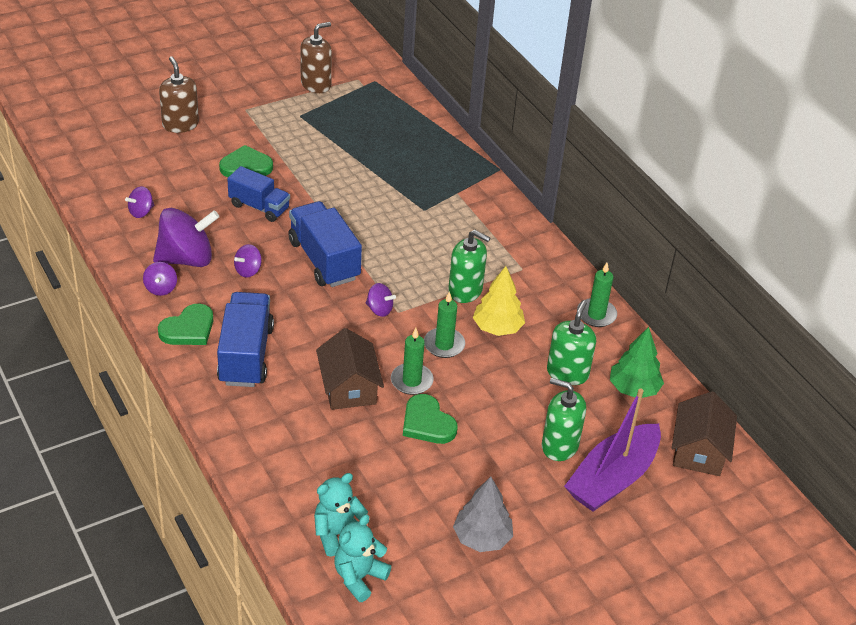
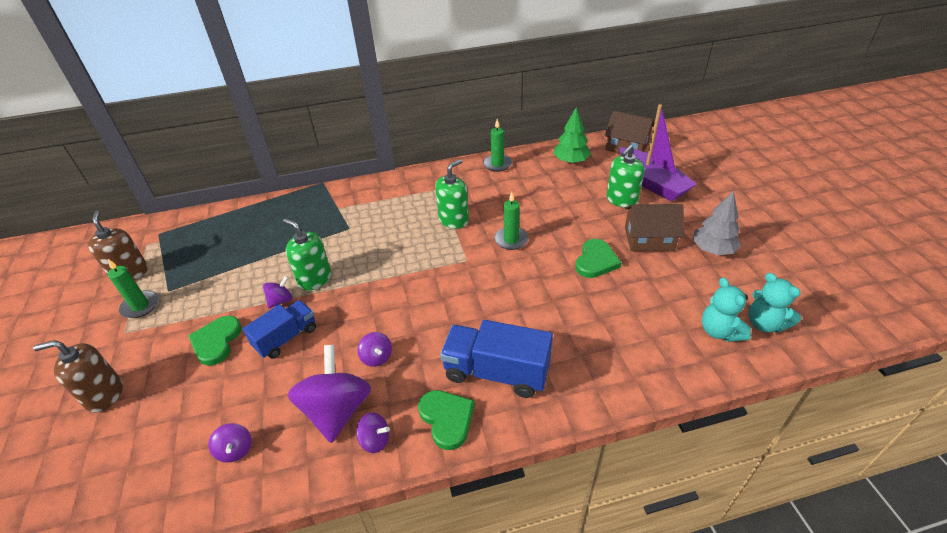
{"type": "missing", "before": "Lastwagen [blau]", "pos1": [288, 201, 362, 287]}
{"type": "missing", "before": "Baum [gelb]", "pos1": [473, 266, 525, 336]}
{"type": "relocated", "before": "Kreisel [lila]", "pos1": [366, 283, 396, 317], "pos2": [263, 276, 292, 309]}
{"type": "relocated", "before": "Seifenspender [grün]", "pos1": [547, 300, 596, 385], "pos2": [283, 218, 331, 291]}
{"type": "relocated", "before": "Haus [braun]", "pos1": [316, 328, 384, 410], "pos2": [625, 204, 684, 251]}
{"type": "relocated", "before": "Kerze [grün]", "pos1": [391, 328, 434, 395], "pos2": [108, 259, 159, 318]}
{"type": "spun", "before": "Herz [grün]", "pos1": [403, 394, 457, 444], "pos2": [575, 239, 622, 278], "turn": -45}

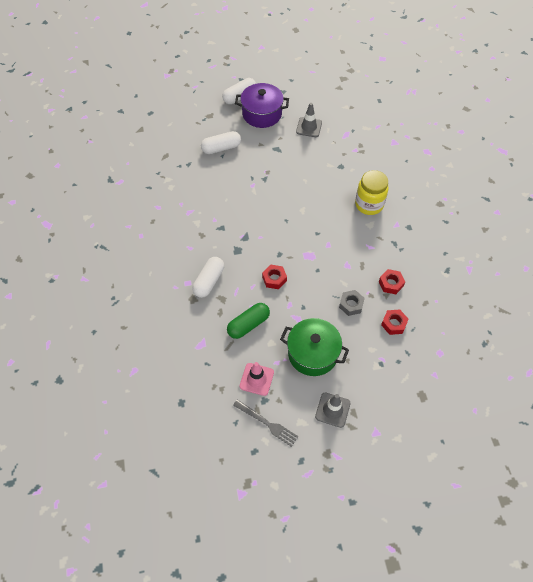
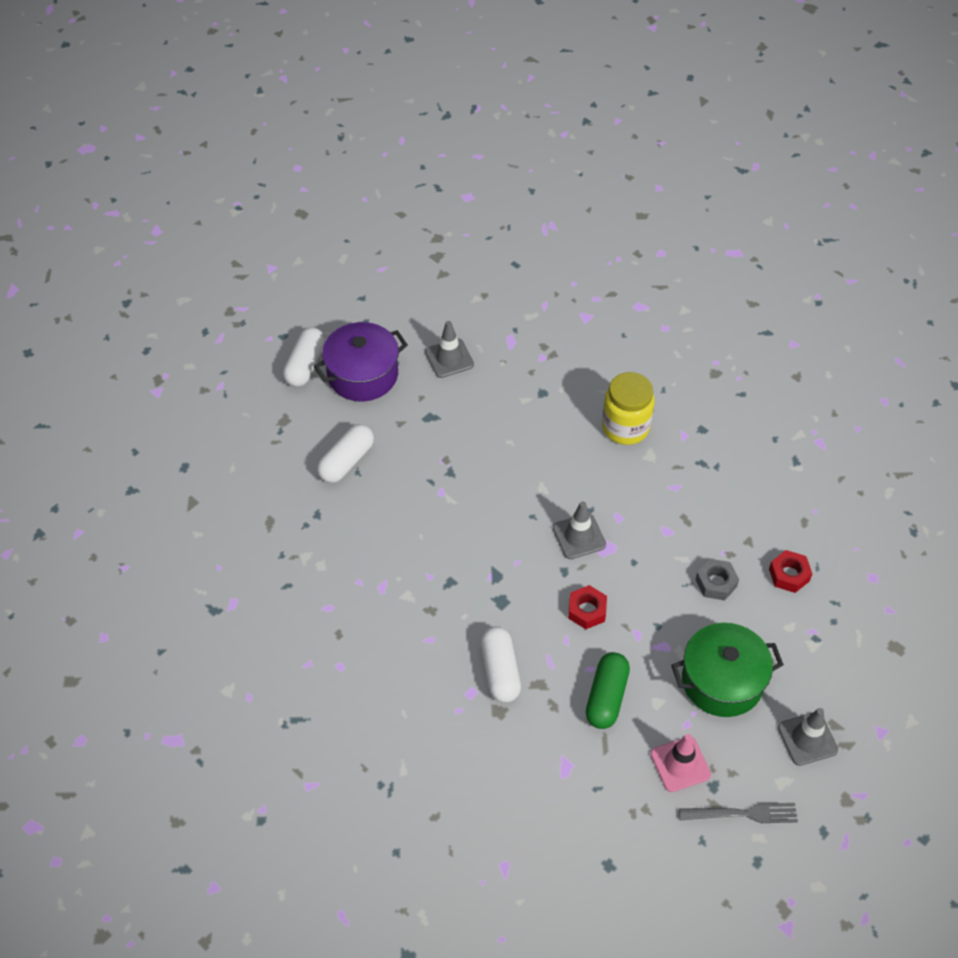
{"type": "missing", "before": "Sechskantmutter [rot]", "pos1": [379, 269, 405, 294]}
{"type": "appeared", "after": "Leitkegel [grau]", "pos2": [553, 501, 606, 559]}

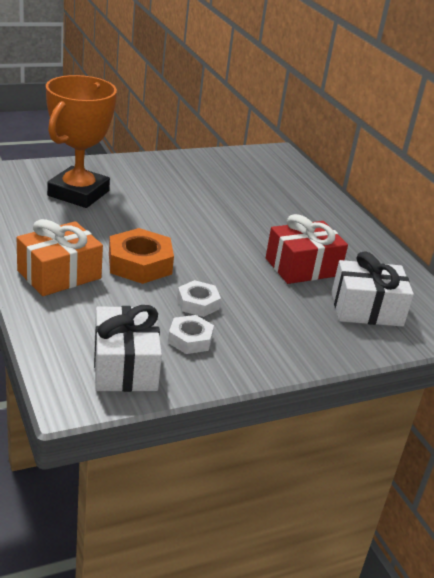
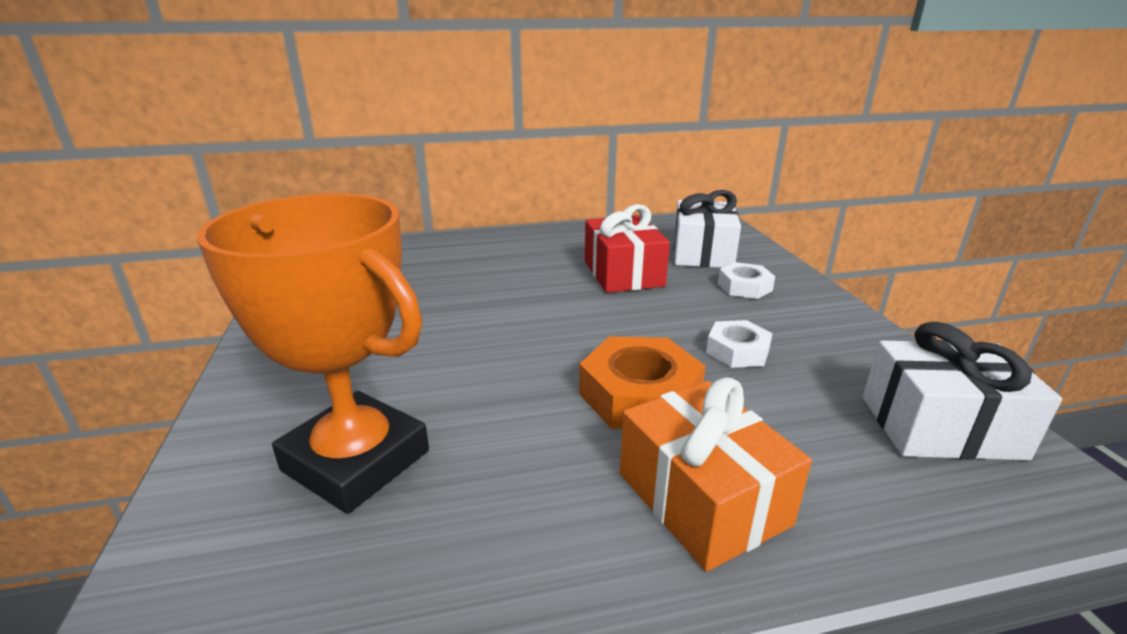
{"type": "relocated", "before": "Sechskantmutter [weiß]", "pos1": [168, 315, 214, 354], "pos2": [718, 262, 775, 299]}

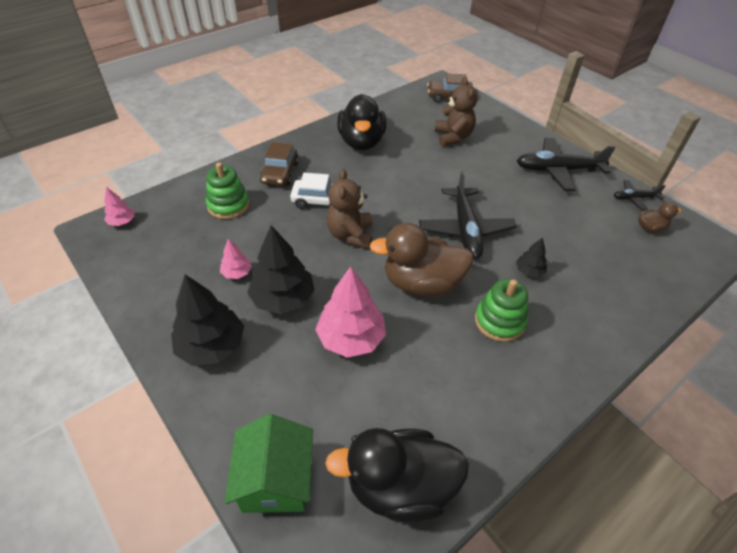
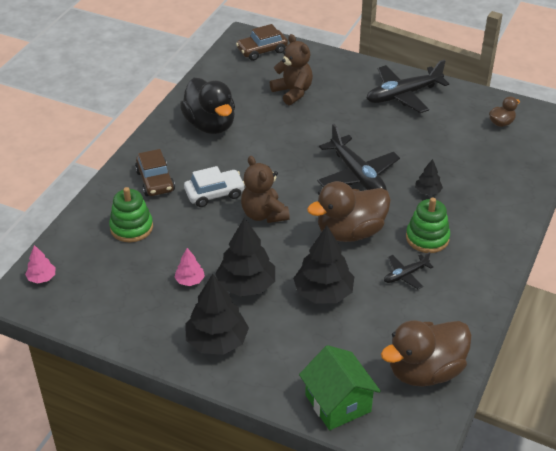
{"type": "relocated", "before": "Flugzeug [schwarz]", "pos1": [614, 180, 666, 210], "pos2": [384, 252, 433, 289]}
{"type": "colour", "before": "Baum [rosa]", "after": "Baum [schwarz]", "pos1": [315, 267, 386, 358], "pos2": [293, 225, 354, 304]}
{"type": "colour", "before": "Ente [schwarz]", "after": "Ente [braun]", "pos1": [325, 428, 469, 523], "pos2": [381, 320, 472, 387]}

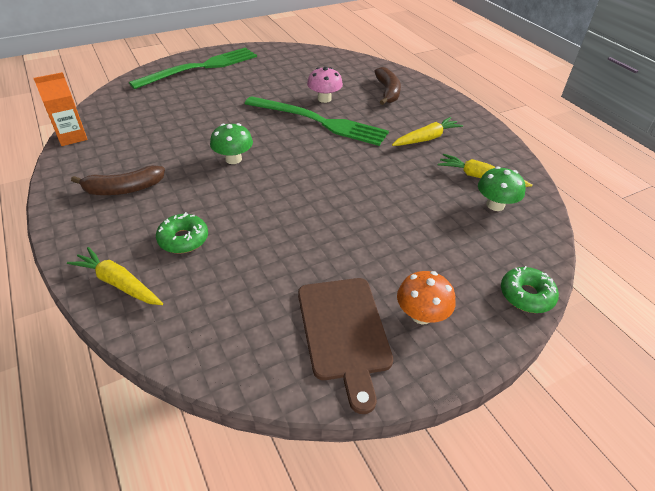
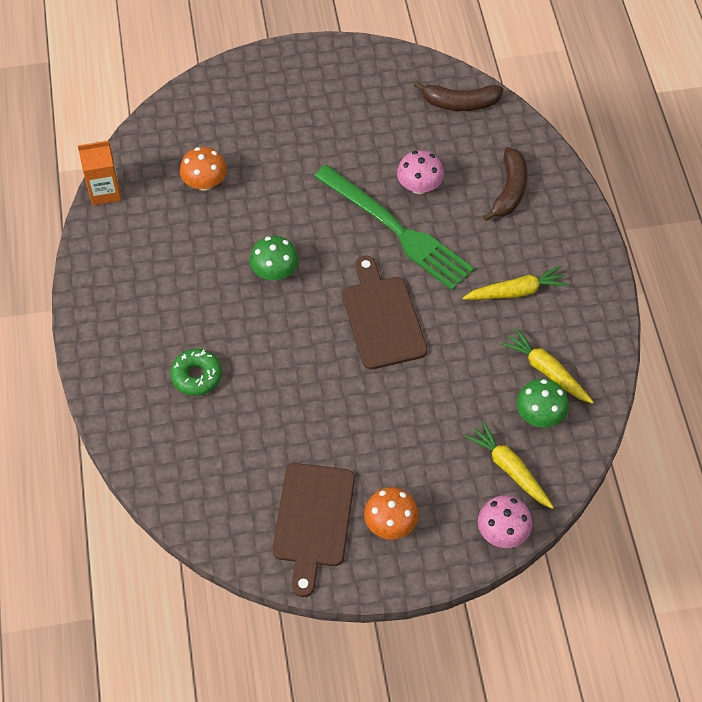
{"type": "missing", "before": "Gabel [grün]", "pos1": [129, 48, 257, 89]}
{"type": "relocated", "before": "Banane [braun]", "pos1": [71, 165, 165, 195], "pos2": [414, 81, 503, 111]}
{"type": "relocated", "before": "Karotte [gelb]", "pos1": [67, 247, 163, 305], "pos2": [465, 421, 554, 509]}
{"type": "exchanged", "before": "Donut [grün]", "after": "Pilz [rosa]", "pos1": [501, 266, 559, 313], "pos2": [478, 495, 532, 548]}
{"type": "appeared", "after": "Pilz [orange]", "pos2": [180, 147, 227, 191]}
{"type": "appeared", "after": "Schneidebrett [braun]", "pos2": [342, 256, 428, 370]}

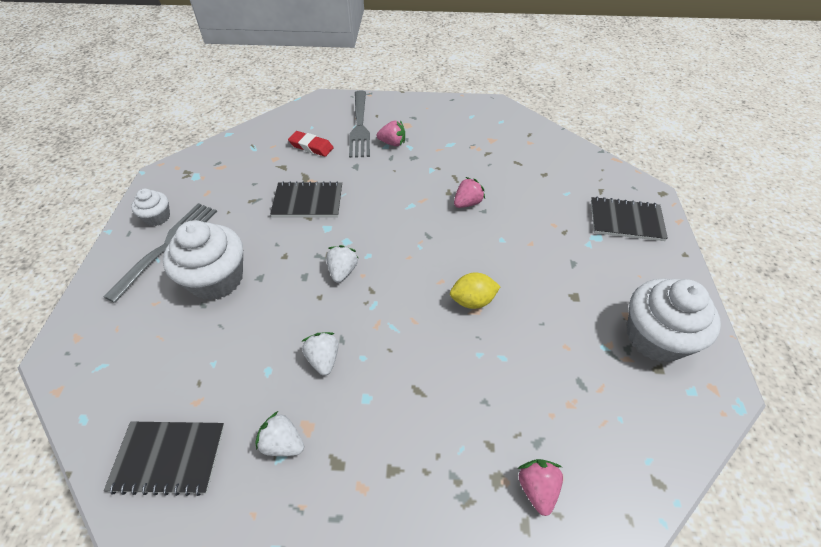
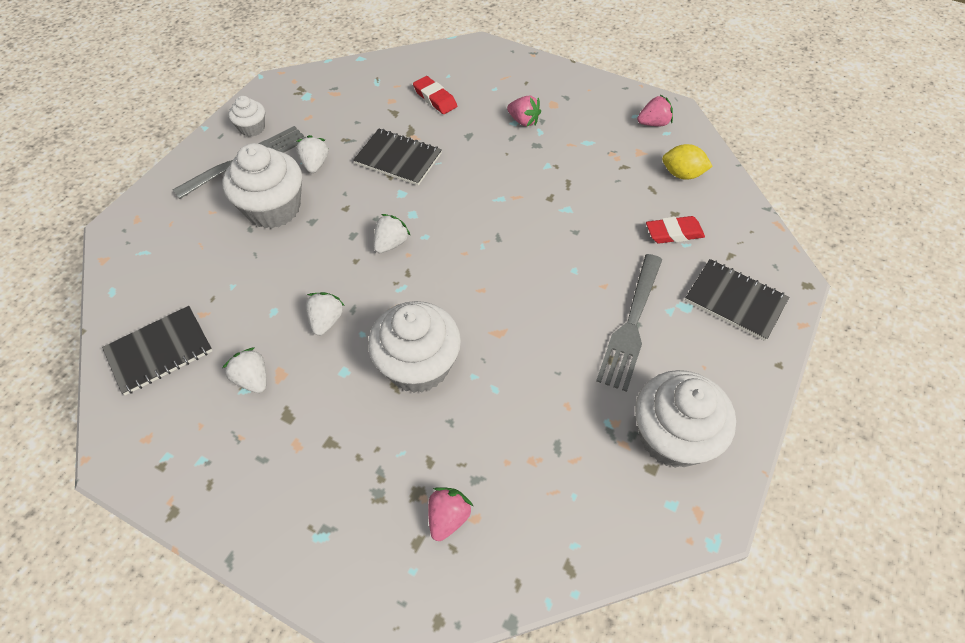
{"type": "relocated", "before": "Gabel [grau]", "pos1": [349, 90, 370, 158], "pos2": [596, 254, 662, 392]}
{"type": "relocated", "before": "Erdbeere [rosa]", "pos1": [454, 177, 485, 208], "pos2": [637, 95, 673, 126]}
{"type": "relocated", "before": "Zitrone [gelb]", "pos1": [450, 272, 501, 309], "pos2": [662, 144, 713, 180]}
{"type": "spun", "before": "Notizbuch [schwarz]", "pos1": [104, 422, 225, 496], "pos2": [102, 306, 212, 395], "turn": -60}
{"type": "appeared", "after": "Erdbeere [weiß]", "pos2": [296, 135, 328, 173]}
{"type": "appeared", "after": "Radiergummi [rot]", "pos2": [646, 216, 705, 243]}
{"type": "appeared", "after": "Muffin [weiß]", "pos2": [368, 301, 461, 393]}

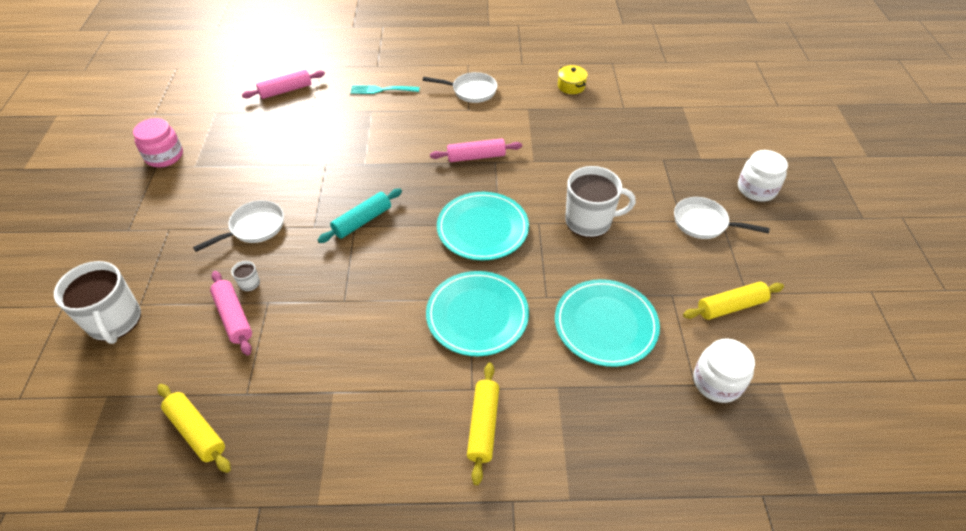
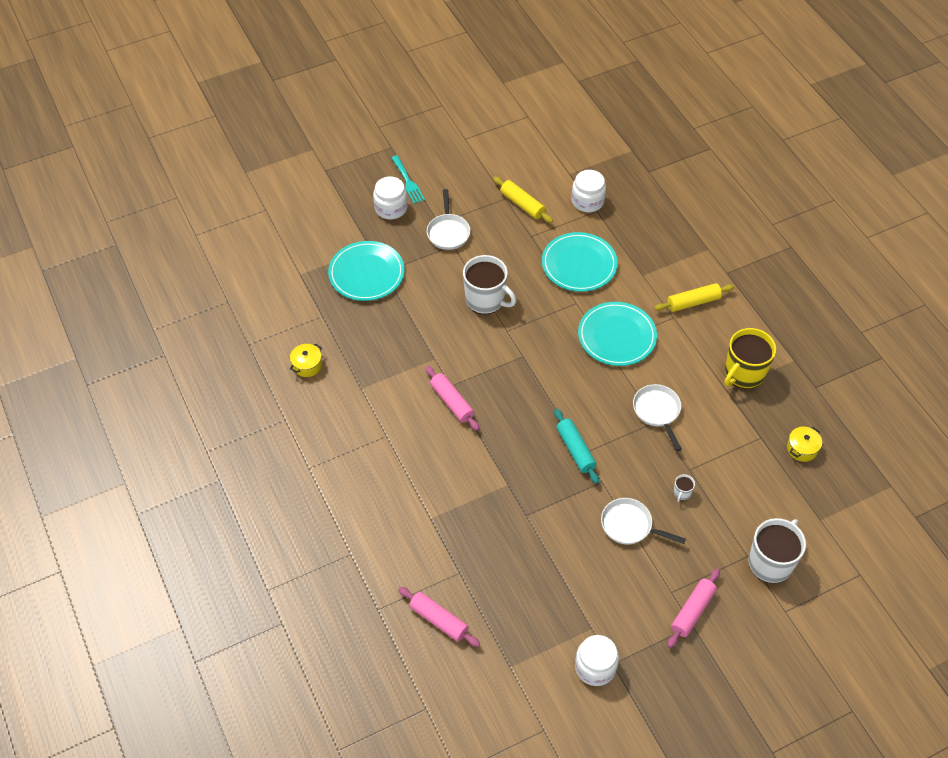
{"type": "relocated", "before": "Pfanne [weiß]", "pos1": [423, 72, 497, 103], "pos2": [633, 384, 682, 451]}
{"type": "relocated", "before": "Gabel [türkis]", "pos1": [350, 85, 420, 94], "pos2": [391, 155, 425, 204]}
{"type": "colour", "before": "Einmachglas [rosa]", "after": "Einmachglas [weiß]", "pos1": [133, 118, 183, 168], "pos2": [575, 635, 619, 686]}
{"type": "spun", "before": "Tasse [weiß]", "pos1": [565, 166, 636, 238], "pos2": [463, 255, 516, 314], "turn": 150}
{"type": "spun", "before": "Nudelholz [türkis]", "pos1": [318, 188, 402, 243], "pos2": [554, 409, 599, 484], "turn": 45}
{"type": "relocated", "before": "Teller [türkis]", "pos1": [437, 192, 529, 260], "pos2": [328, 241, 404, 301]}
{"type": "relocated", "before": "Nudelholz [rosa]", "pos1": [210, 271, 252, 356], "pos2": [667, 568, 720, 648]}
{"type": "exchanged", "before": "Nudelholz [gelb]", "after": "Kochtopf [gelb]", "pos1": [157, 384, 231, 473], "pos2": [787, 427, 822, 462]}
{"type": "appeared", "after": "Tasse [gelb]", "pos2": [724, 328, 776, 389]}

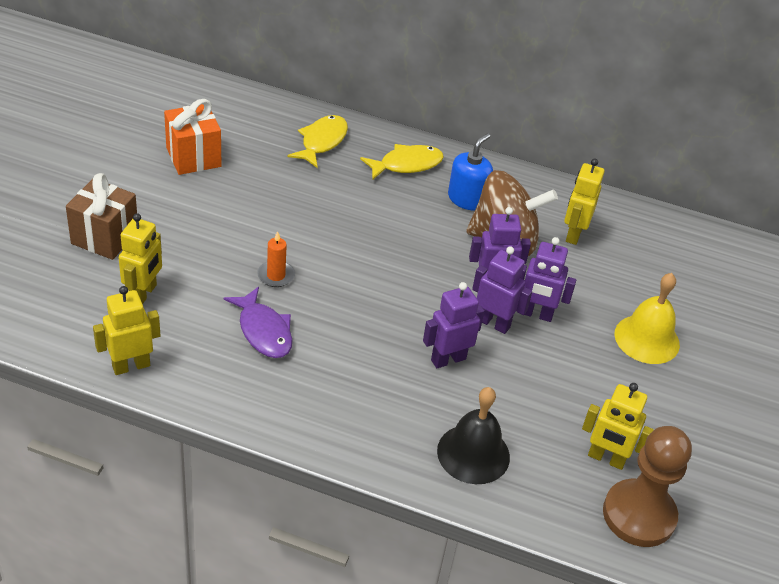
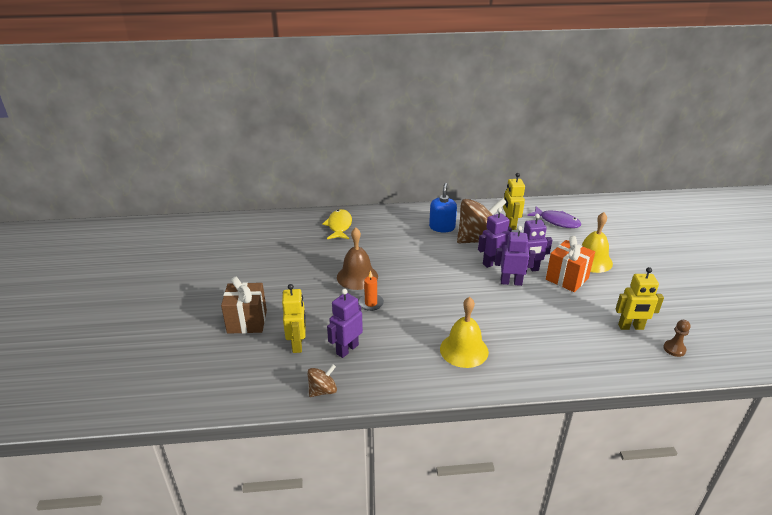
{"type": "relocated", "before": "Geschenk [orange]", "pos1": [164, 99, 221, 175], "pos2": [546, 236, 595, 292]}
{"type": "missing", "before": "Fisch [gelb]", "pos1": [360, 144, 444, 180]}
{"type": "relocated", "before": "Roboter [lila]", "pos1": [423, 282, 484, 368], "pos2": [327, 289, 363, 358]}
{"type": "exchanged", "before": "Roboter [gelb]", "after": "Kreisel [braun]", "pos1": [93, 286, 161, 375], "pos2": [307, 364, 337, 397]}
{"type": "relocated", "before": "Fisch [lila]", "pos1": [224, 287, 292, 358], "pos2": [527, 206, 581, 228]}
{"type": "missing", "before": "Glocke [schwarz]", "pos1": [437, 387, 510, 484]}
{"type": "size", "before": "Bauer [braun]", "pos1": [603, 426, 692, 547], "pos2": [663, 320, 691, 357], "scale": 0.44}
{"type": "appeared", "after": "Glocke [braun]", "pos2": [337, 227, 378, 290]}
{"type": "appeared", "after": "Glocke [gelb]", "pos2": [440, 297, 489, 368]}

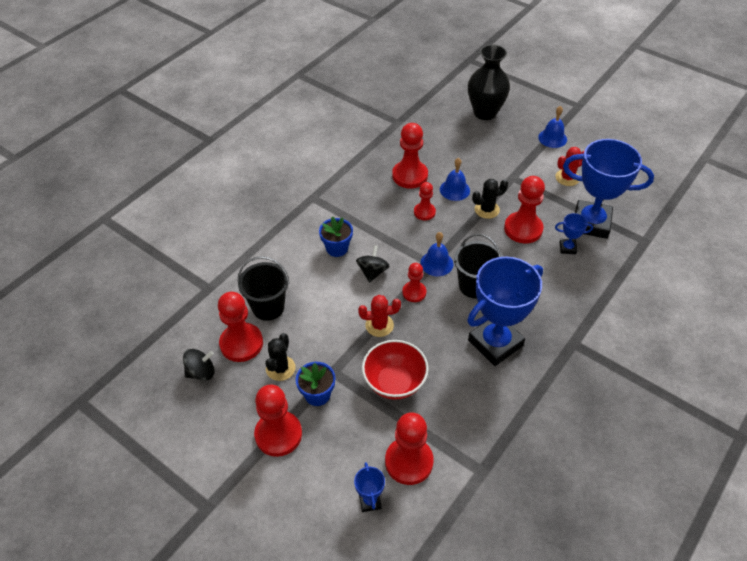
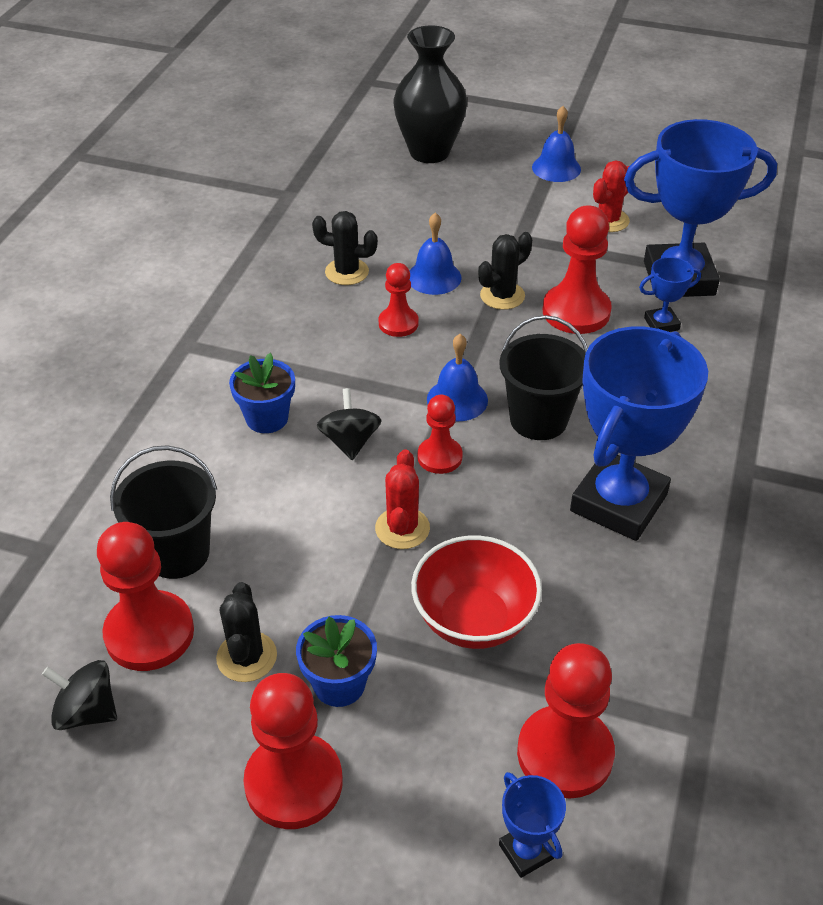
{"type": "exchanged", "before": "Bauer [rot]", "after": "Kaktus [schwarz]", "pos1": [392, 123, 428, 189], "pos2": [312, 211, 378, 285]}
{"type": "spun", "before": "Kaktus [rot]", "pos1": [358, 295, 401, 337], "pos2": [375, 449, 430, 549], "turn": -60}
{"type": "spun", "before": "Kreisel [schwarz]", "pos1": [183, 349, 215, 381], "pos2": [42, 660, 117, 730], "turn": -120}

